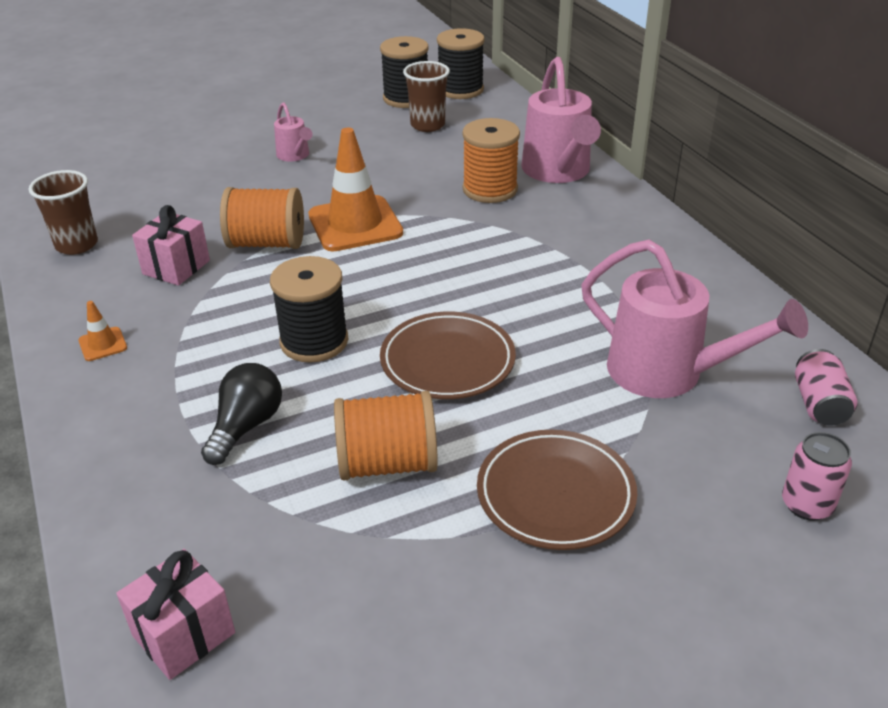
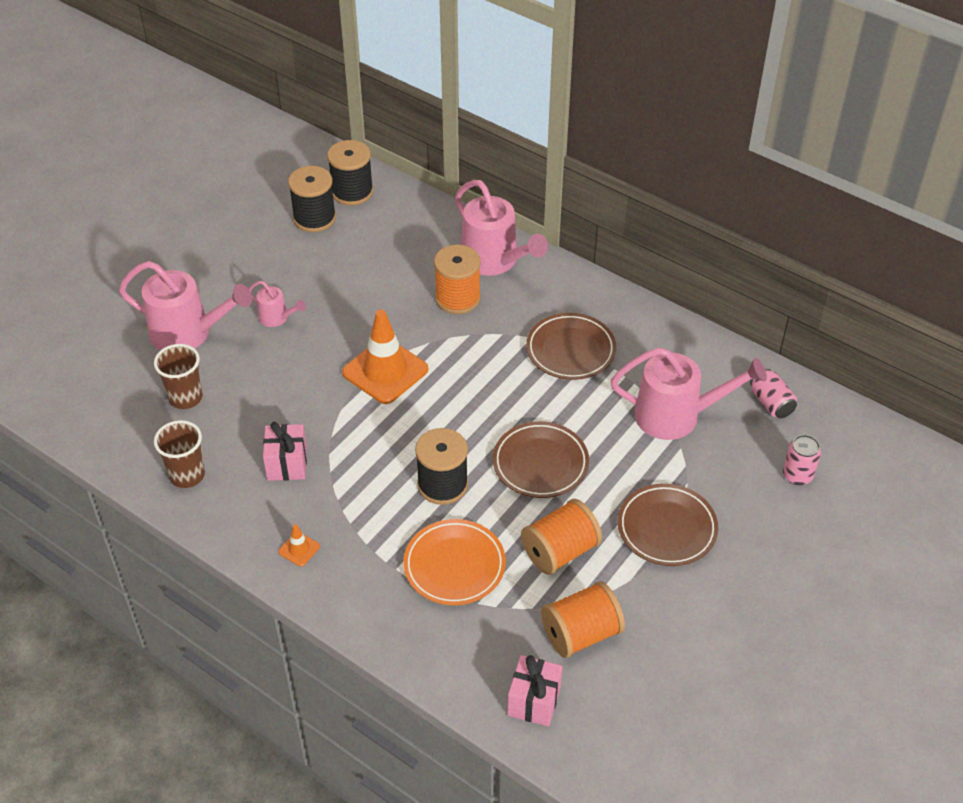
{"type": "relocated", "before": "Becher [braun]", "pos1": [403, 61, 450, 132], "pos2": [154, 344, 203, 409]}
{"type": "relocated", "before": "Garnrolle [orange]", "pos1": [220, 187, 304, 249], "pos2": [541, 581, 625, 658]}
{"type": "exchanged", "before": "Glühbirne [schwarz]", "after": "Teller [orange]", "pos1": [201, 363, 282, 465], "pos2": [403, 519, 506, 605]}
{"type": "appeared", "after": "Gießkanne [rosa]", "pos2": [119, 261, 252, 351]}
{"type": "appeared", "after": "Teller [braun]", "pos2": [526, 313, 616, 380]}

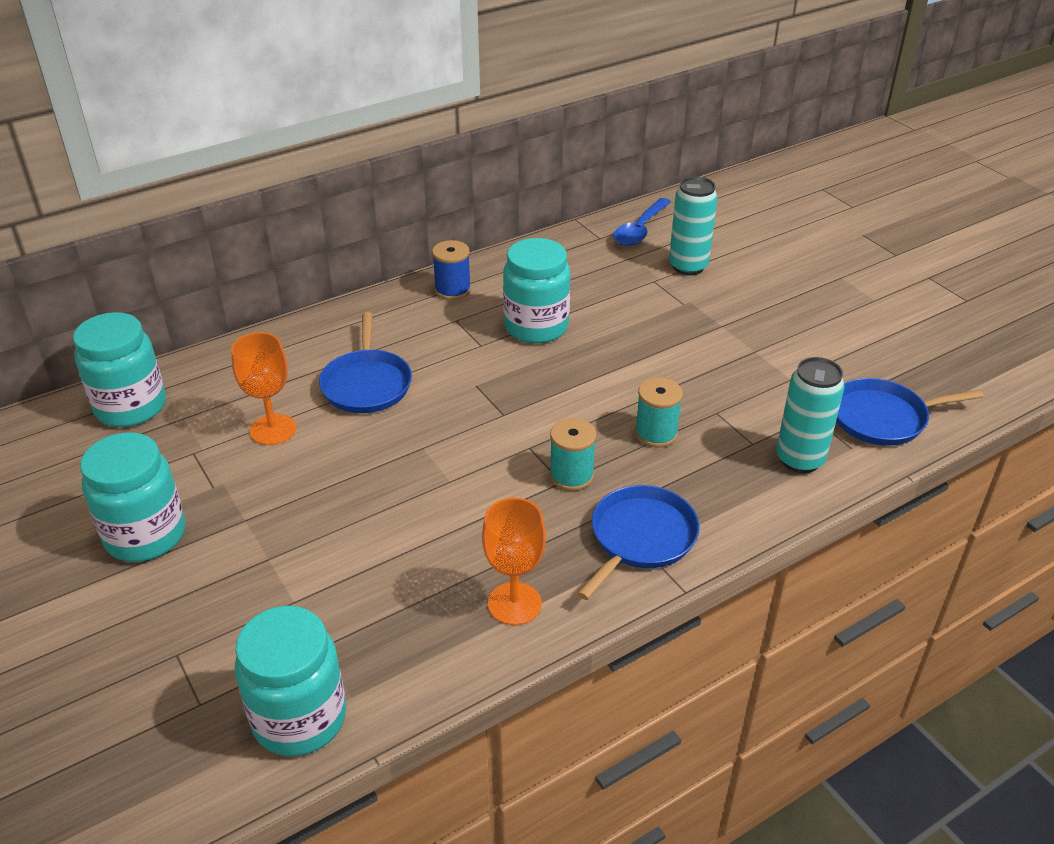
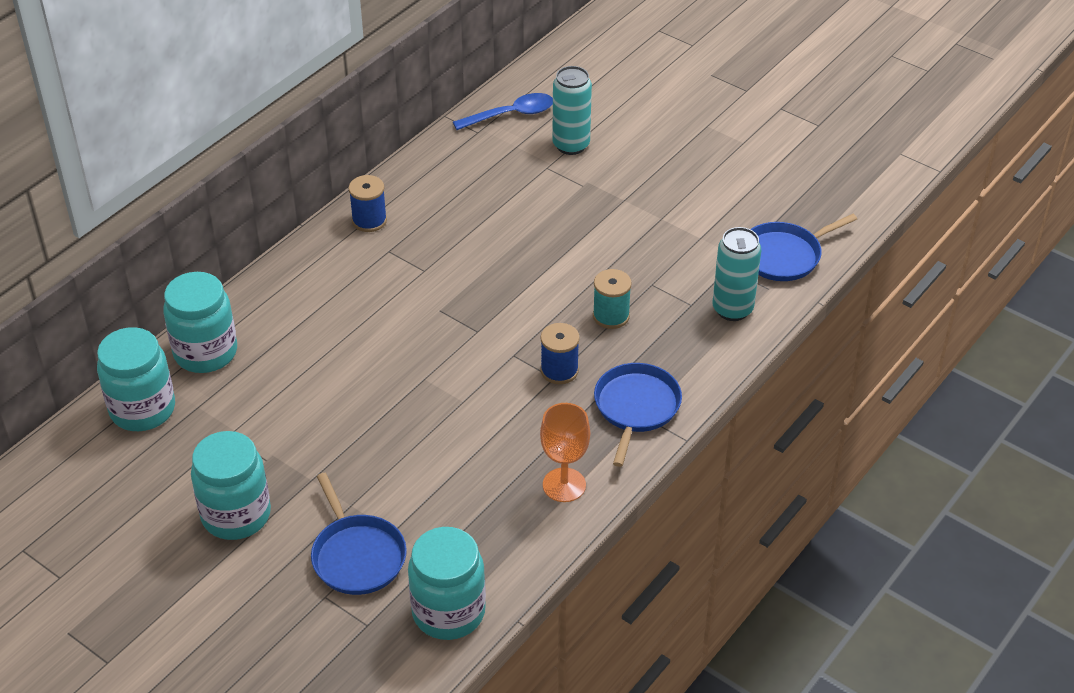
{"type": "spun", "before": "Löffel [blau]", "pos1": [613, 198, 671, 246], "pos2": [453, 93, 553, 130], "turn": -120}
{"type": "relocated", "before": "Einmachglas [türkis]", "pos1": [503, 238, 570, 343], "pos2": [163, 272, 237, 373]}
{"type": "relocated", "before": "Pfanne [blau]", "pos1": [319, 312, 412, 413], "pos2": [311, 473, 407, 595]}
{"type": "missing", "before": "Kelch [orange]", "pos1": [231, 332, 296, 445]}
{"type": "colour", "before": "Garnrolle [türkis]", "after": "Garnrolle [blau]", "pos1": [549, 418, 596, 491], "pos2": [540, 323, 580, 384]}

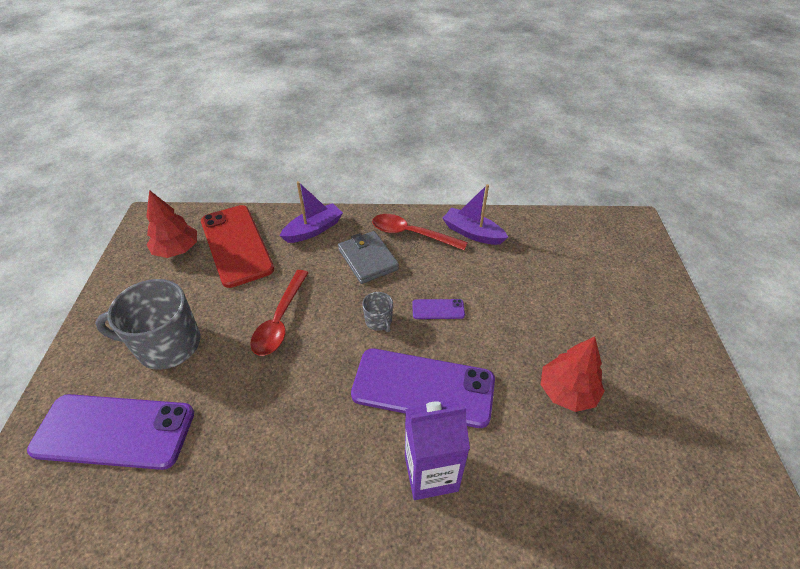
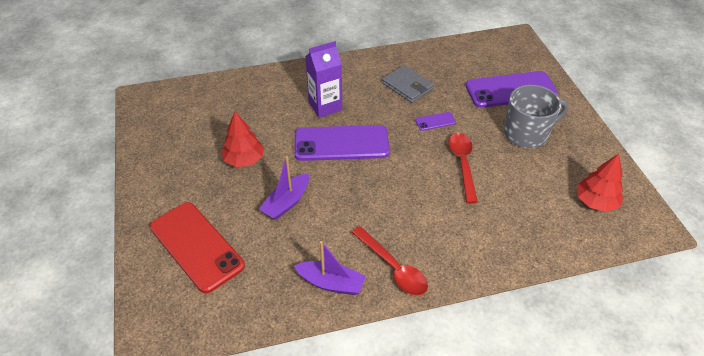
{"type": "relocated", "before": "Boot [lila]", "pos1": [280, 181, 343, 243], "pos2": [259, 156, 309, 220]}
{"type": "relocated", "before": "Handy [rot]", "pos1": [201, 205, 274, 288], "pos2": [150, 202, 245, 293]}
{"type": "spun", "before": "Löffel [rot]", "pos1": [372, 214, 468, 250], "pos2": [351, 226, 428, 296], "turn": 45}
{"type": "relocated", "before": "Geldbörse [grau]", "pos1": [338, 231, 399, 284], "pos2": [382, 65, 434, 103]}
{"type": "missing", "before": "Tasse [grau]", "pos1": [362, 292, 393, 332]}
{"type": "relocated", "before": "Handy [lila]", "pos1": [412, 299, 465, 319], "pos2": [415, 112, 456, 131]}

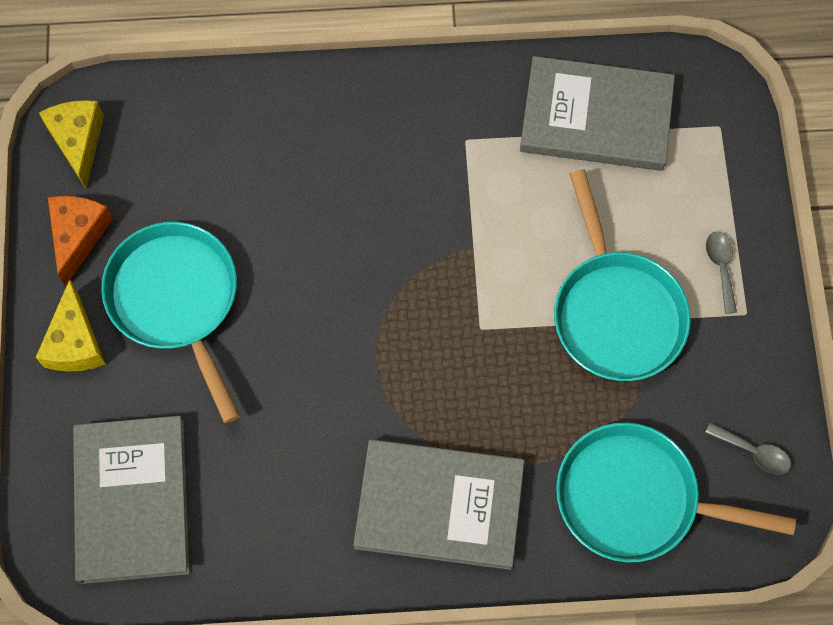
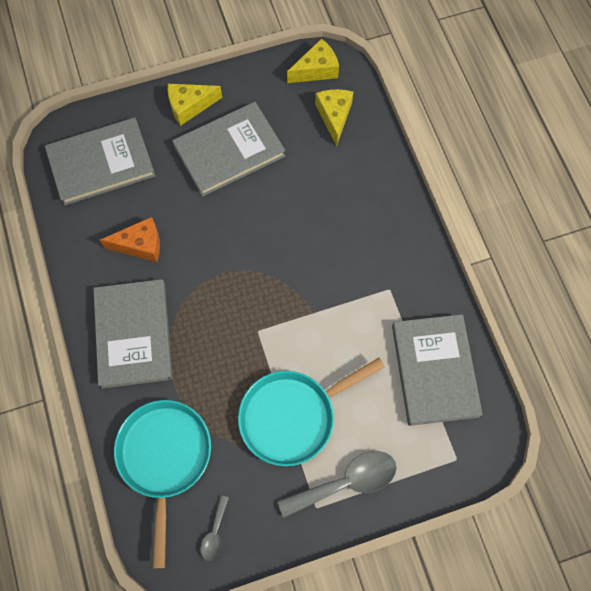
{"type": "relocated", "before": "Käse [orange]", "pos1": [48, 196, 113, 287], "pos2": [100, 217, 160, 262]}
{"type": "exchanged", "before": "Pfanne [türkis]", "after": "Buch [grau]", "pos1": [101, 222, 240, 423], "pos2": [172, 102, 285, 197]}
{"type": "size", "before": "Löffel [grau]", "pos1": [706, 232, 737, 314], "pos2": [277, 451, 397, 518], "scale": 1.98}
{"type": "appeared", "after": "Käse [gelb]", "pos2": [315, 89, 353, 146]}

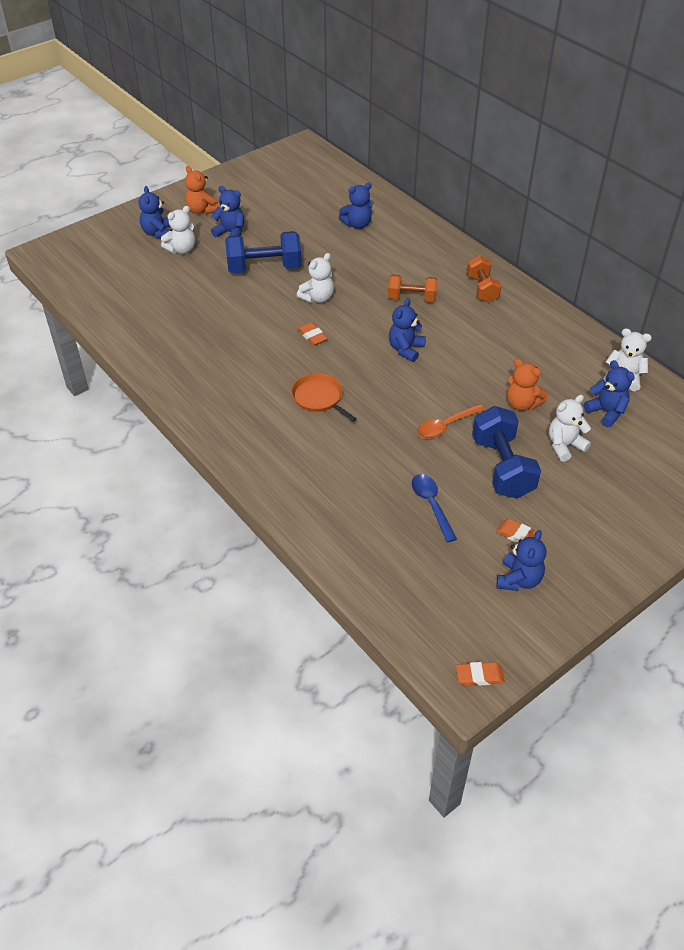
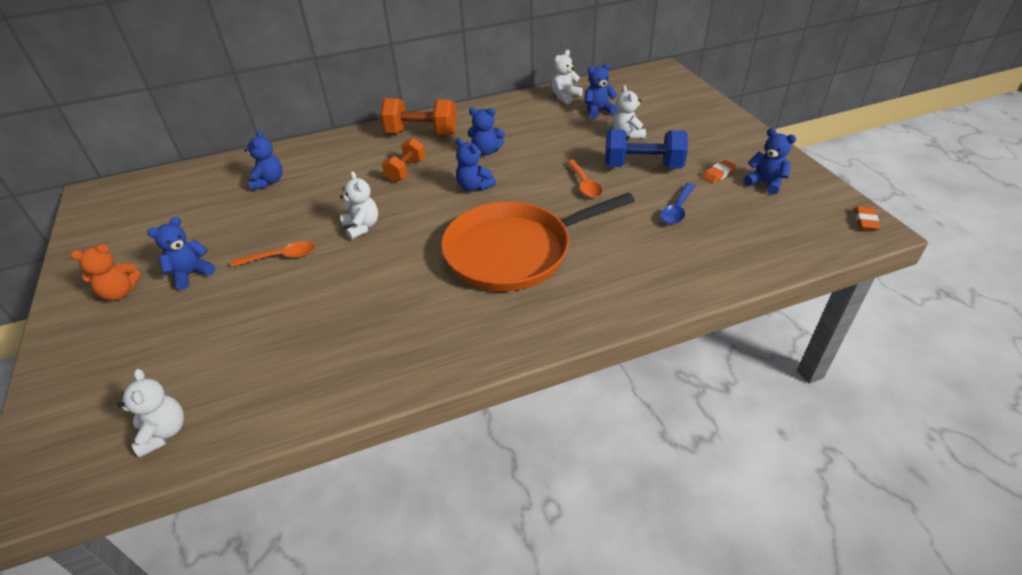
{"type": "relocated", "before": "Teddybär [blau]", "pos1": [138, 186, 172, 239], "pos2": [468, 107, 505, 155]}
{"type": "relocated", "before": "Teddybär [weiß]", "pos1": [161, 206, 195, 254], "pos2": [117, 369, 184, 458]}
{"type": "exchanged", "before": "Hantel [blau]", "after": "Löffel [orange]", "pos1": [225, 231, 302, 273], "pos2": [231, 241, 315, 267]}
{"type": "size", "before": "Hantel [orange]", "pos1": [467, 256, 501, 302], "pos2": [380, 98, 457, 135], "scale": 1.58}
{"type": "missing", "before": "Radiergummi [orange]", "pos1": [298, 322, 328, 345]}
{"type": "missing", "before": "Teddybär [orange]", "pos1": [507, 359, 548, 411]}
{"type": "size", "before": "Pfanne [orange]", "pos1": [291, 373, 357, 422], "pos2": [441, 193, 635, 291], "scale": 2.3}
{"type": "spun", "before": "Löffel [blau]", "pos1": [412, 474, 457, 543], "pos2": [661, 183, 695, 225], "turn": -60}

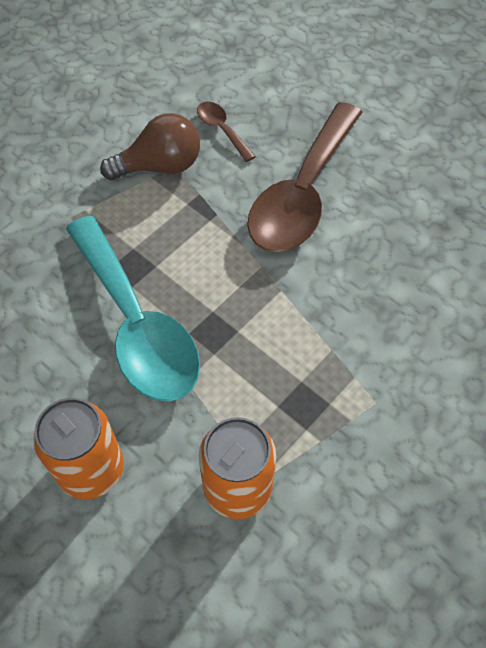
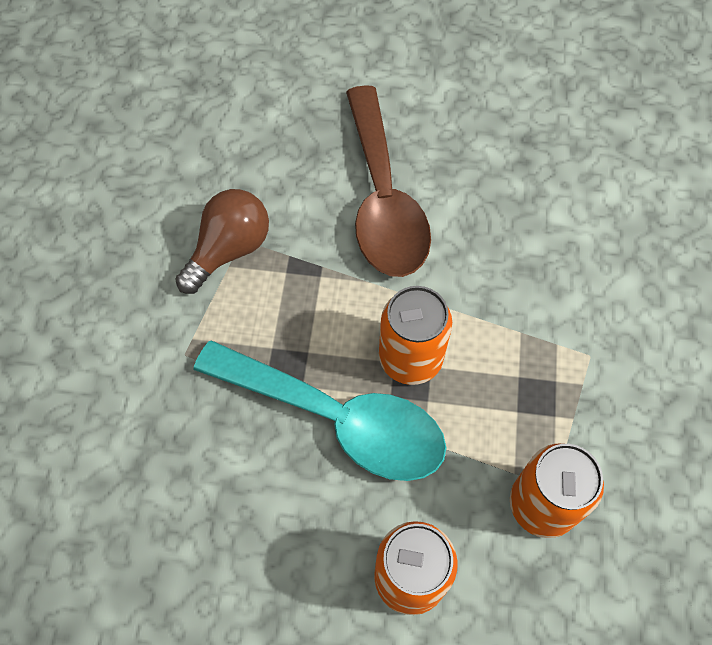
{"type": "missing", "before": "Löffel [braun]", "pos1": [197, 102, 256, 162]}
{"type": "appeared", "after": "Dose [orange]", "pos2": [379, 286, 452, 385]}

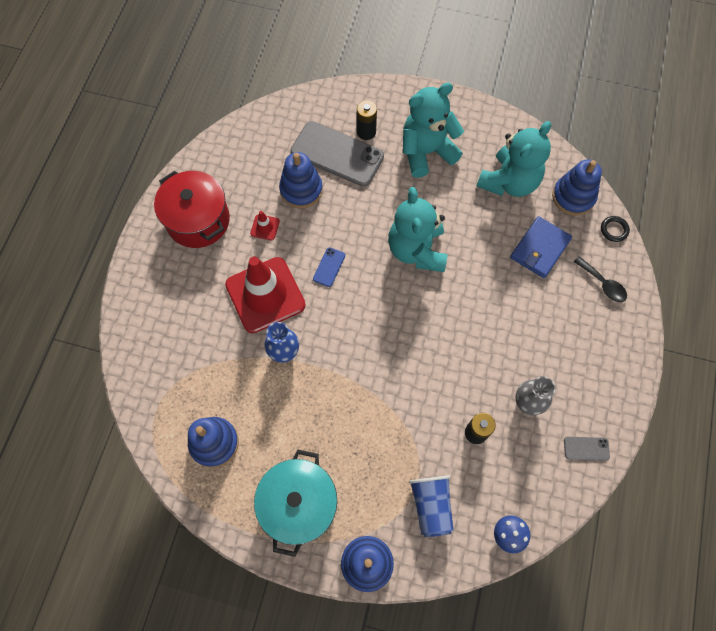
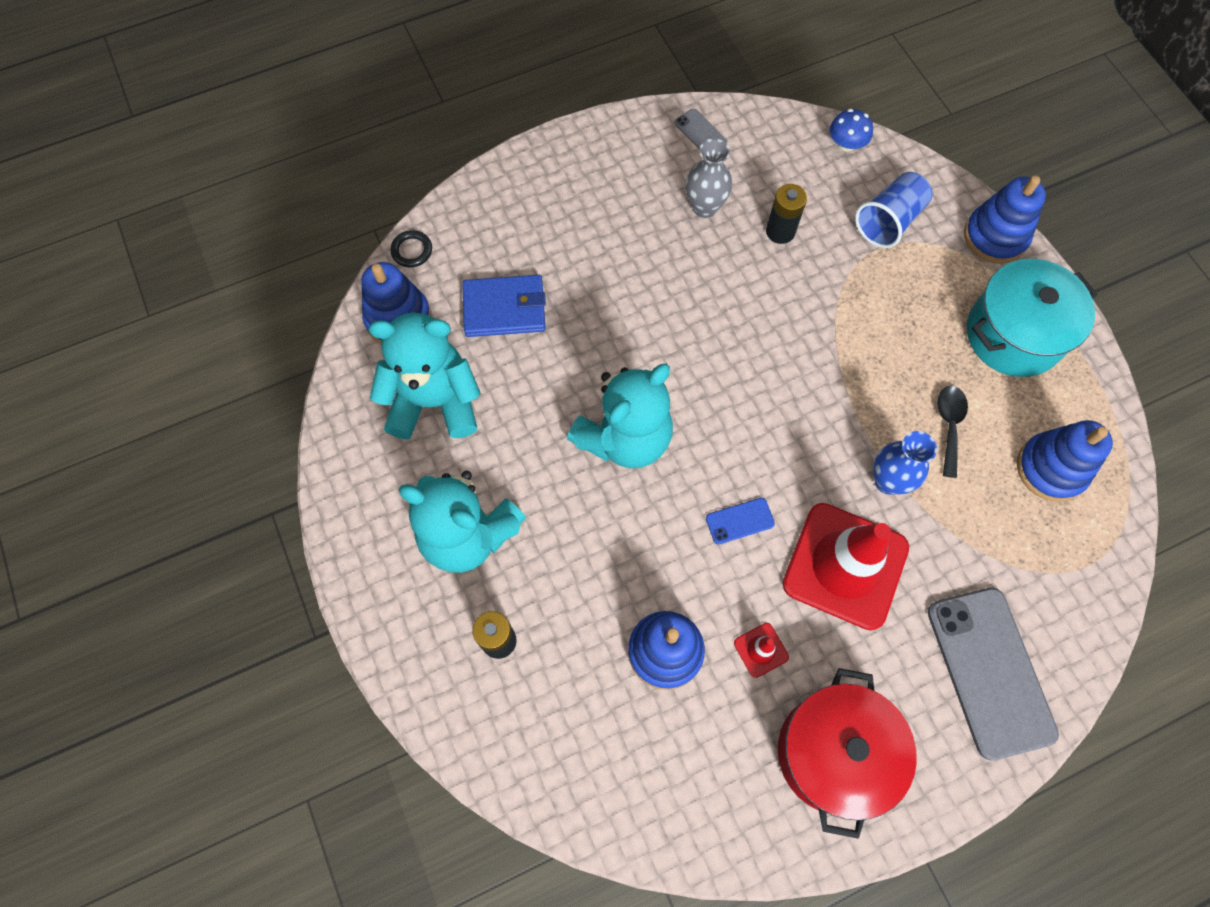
{"type": "relocated", "before": "Handy [grau]", "pos1": [290, 121, 384, 187], "pos2": [928, 588, 1059, 760]}
{"type": "relocated", "before": "Löffel [schwarz]", "pos1": [573, 256, 627, 302], "pos2": [937, 386, 968, 478]}

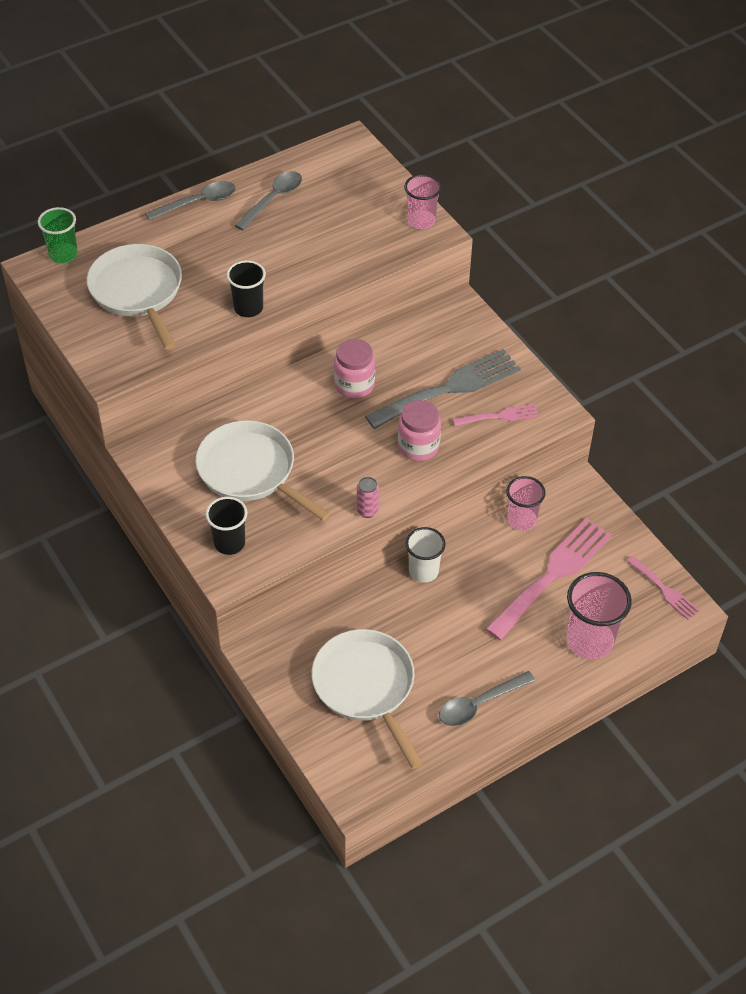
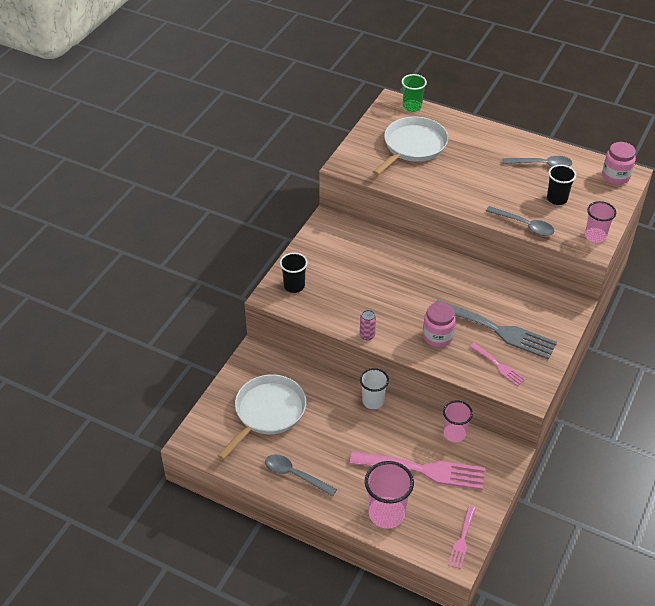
{"type": "relocated", "before": "Löffel [grau]", "pos1": [145, 181, 236, 220], "pos2": [486, 206, 554, 236]}
{"type": "relocated", "before": "Becher [schwarz]", "pos1": [226, 260, 266, 317], "pos2": [547, 165, 576, 205]}
{"type": "relocated", "before": "Einmachglas [rosa]", "pos1": [334, 339, 375, 399], "pos2": [602, 142, 636, 185]}
{"type": "missing", "before": "Pfanne [weiß]", "pos1": [195, 420, 330, 521]}

